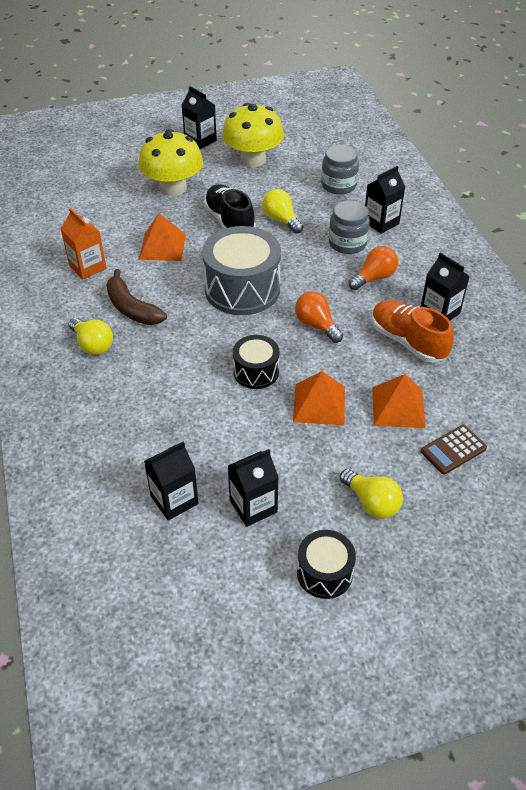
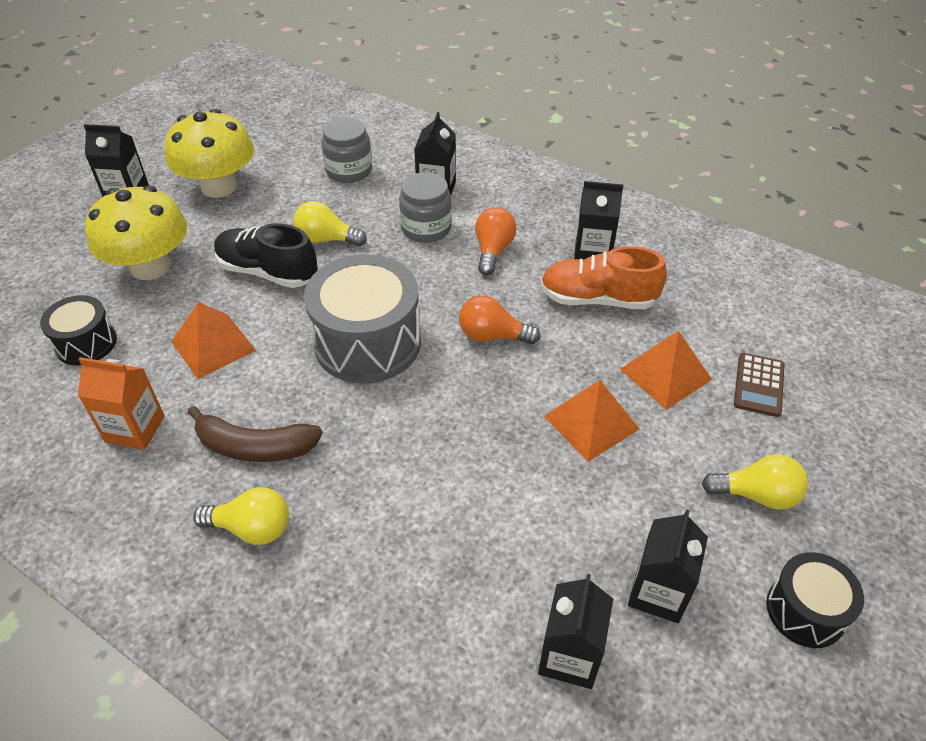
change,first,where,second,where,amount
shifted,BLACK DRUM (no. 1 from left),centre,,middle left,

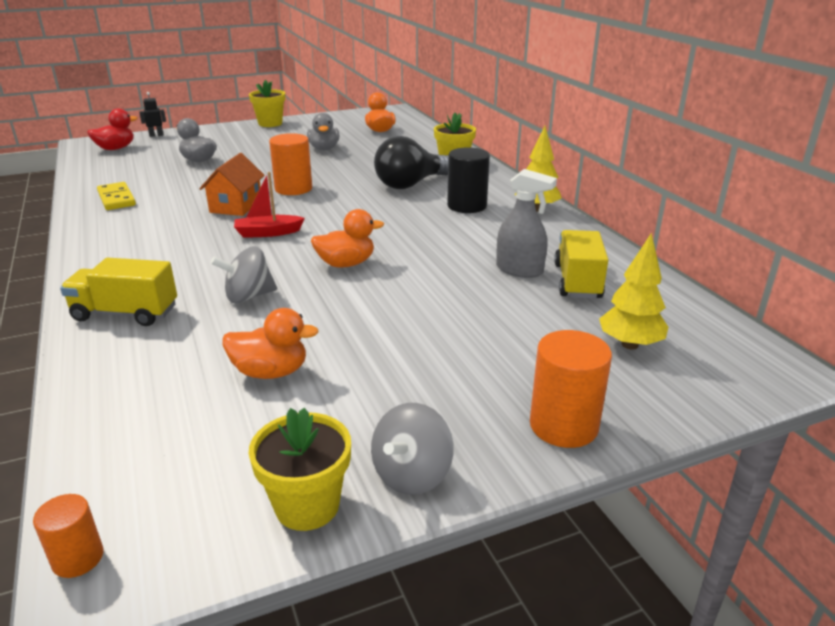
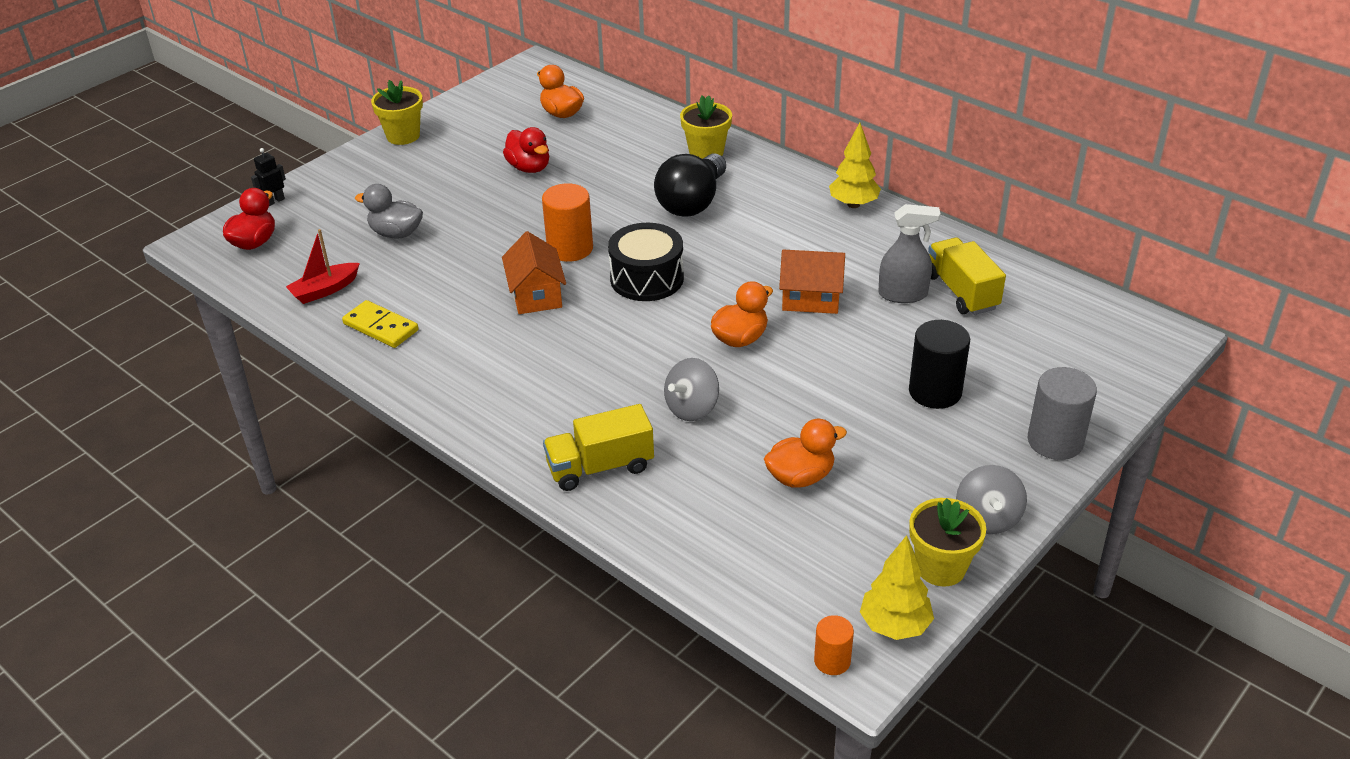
change,first,where,second,where,amount
shifted,RED BOAT,top left,,middle left,
repainted,GREY DUCK (no. 2 from left),top centre,RED DUCK (no. 2 from left),top centre,
shifted,BLACK CYLINDER,top centre,,middle right,
repainted,ORANGE CYLINDER (no. 3 from left),middle right,GREY CYLINDER,middle right,
shifted,YELLOW TREE (no. 2 from left),middle right,,bottom centre,
new,,,BLACK DRUM,centre,
new,,,ORANGE HOUSE (no. 2 from left),centre,

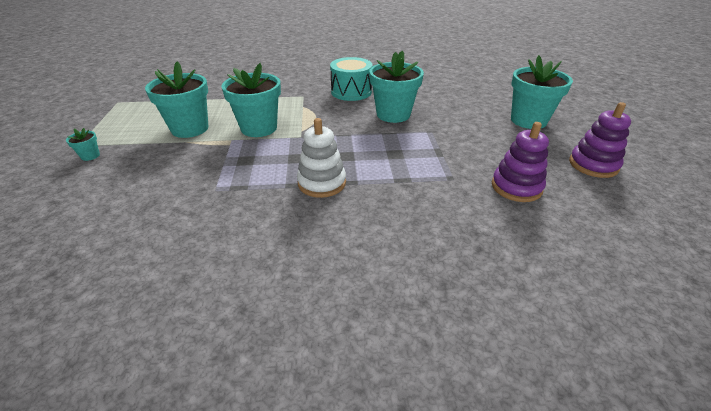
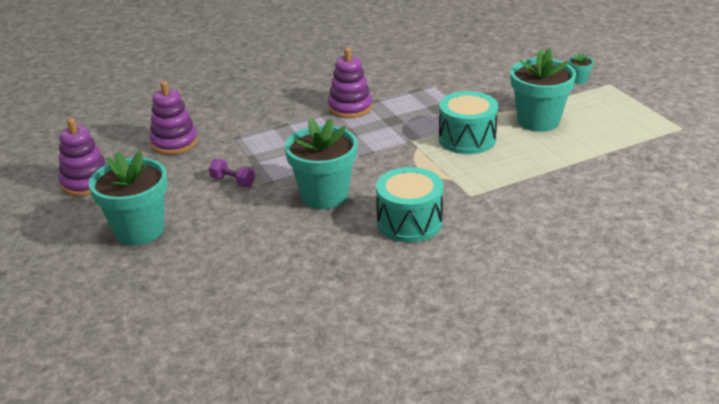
change,first,where,second,where,amount
swapped,TURQUOISE FLOWER POT (no. 3 from left),top centre,TURQUOISE DRUM (no. 2 from left),top centre,
repainted,WHITE STACKING TOY,centre,PURPLE STACKING TOY (no. 3 from left),top centre,
new,,,PURPLE DUMBBELL,middle left,

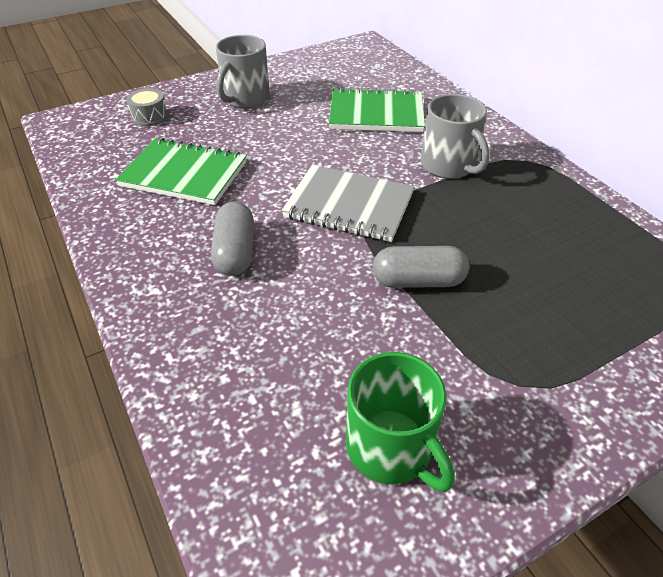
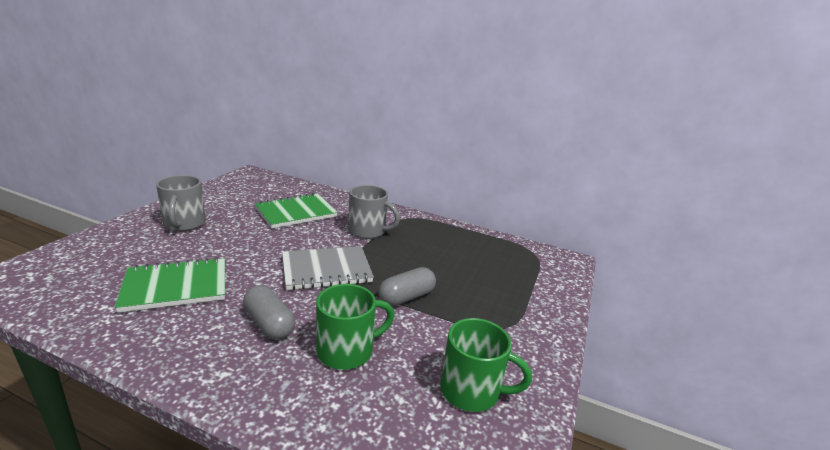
change,first,where,second,where,amount
gone,GREY DRUM,top left,,,
new,,,GREEN MUG (no. 1 from left),bottom centre,

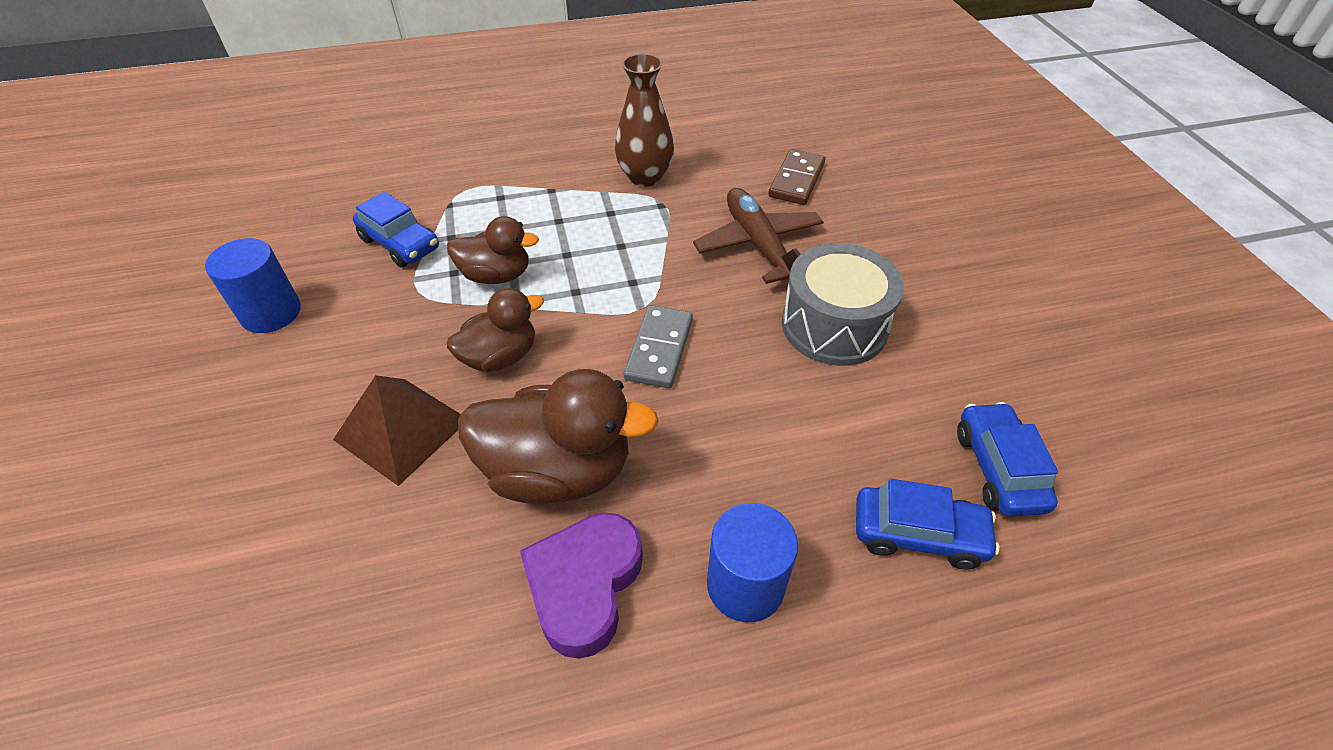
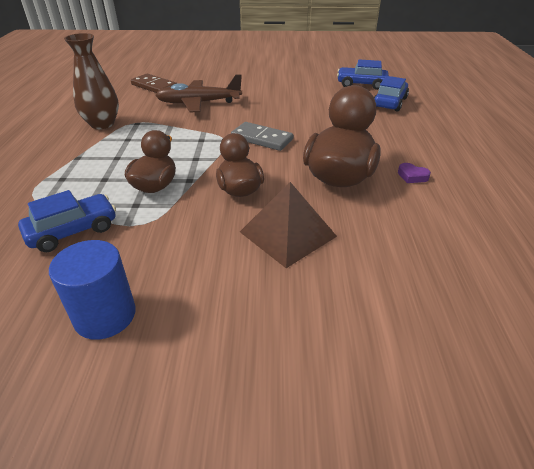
change,first,where,second,where,amount
scaled,PURPLE HEART,bottom centre,,middle right,x0.43
gone,BLUE CYLINDER (no. 2 from left),bottom centre,,,
gone,GREY DRUM,centre,,,

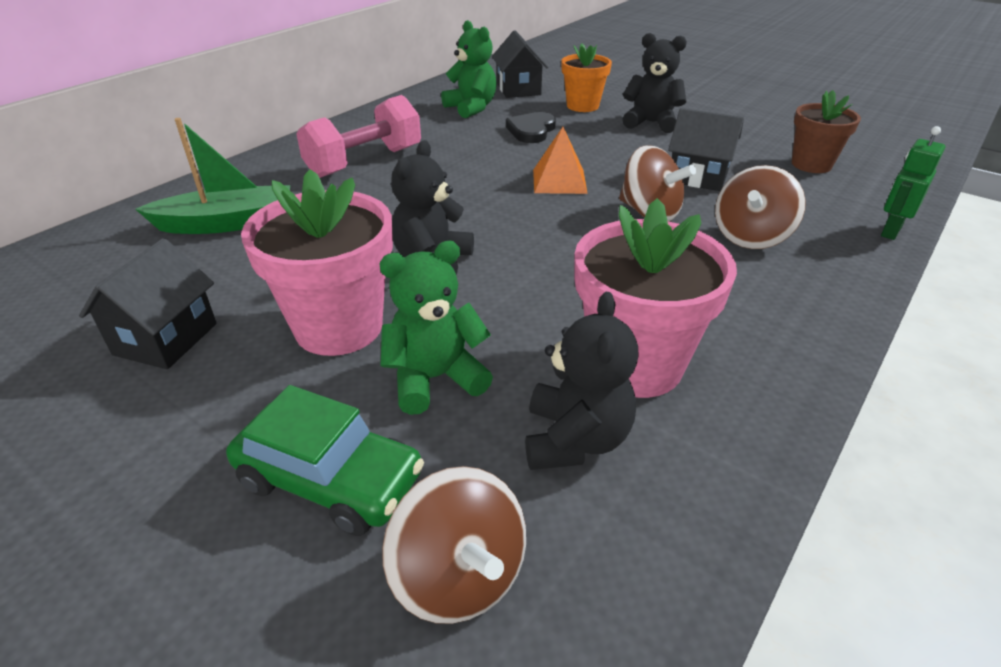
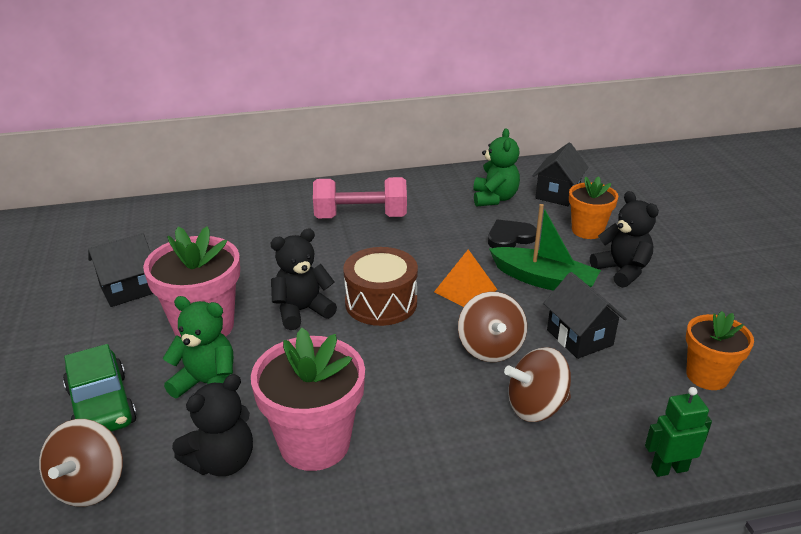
change,first,where,second,where,amount
shifted,GREEN BOAT,top left,,middle right,
repainted,BROWN FLOWER POT,top right,ORANGE FLOWER POT (no. 2 from left),middle right,
new,,,BROWN DRUM,centre,

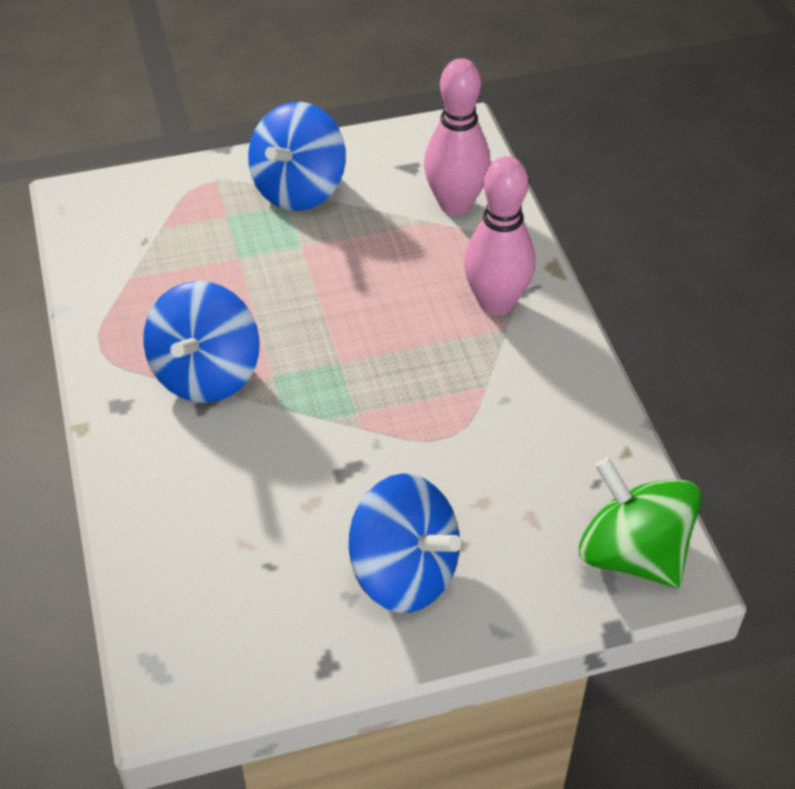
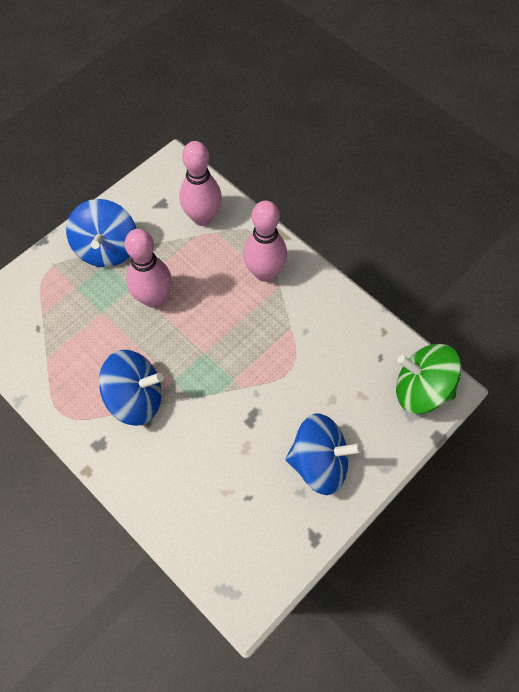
change,first,where,second,where,amount
rotated,BLUE SPINNING TOP (no. 1 from left in the first image),middle left,BLUE SPINNING TOP (no. 2 from left),middle left,75 degrees counterclockwise
new,,,PINK BOWLING PIN (no. 1 from left),middle left,

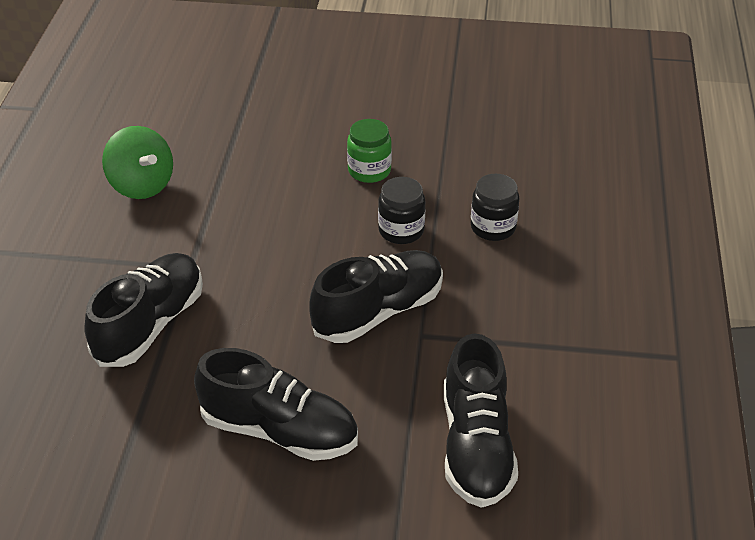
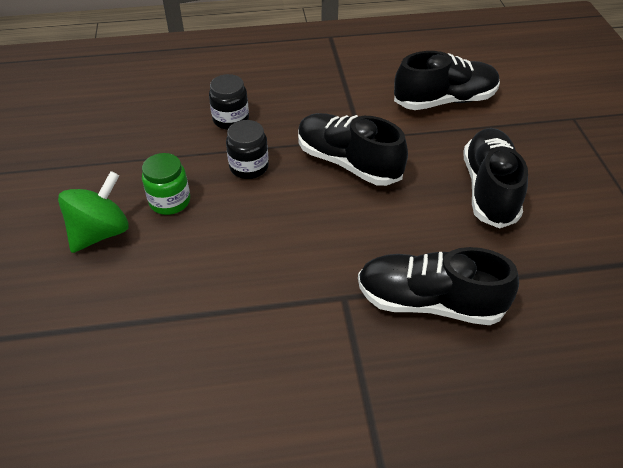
change,first,where,second,where,amount
shifted,GREEN SPINNING TOP,top left,,middle left,

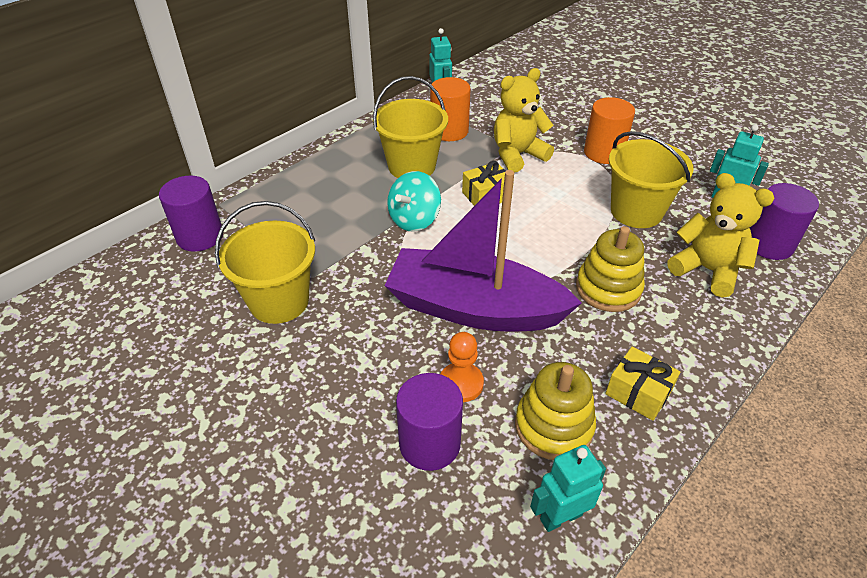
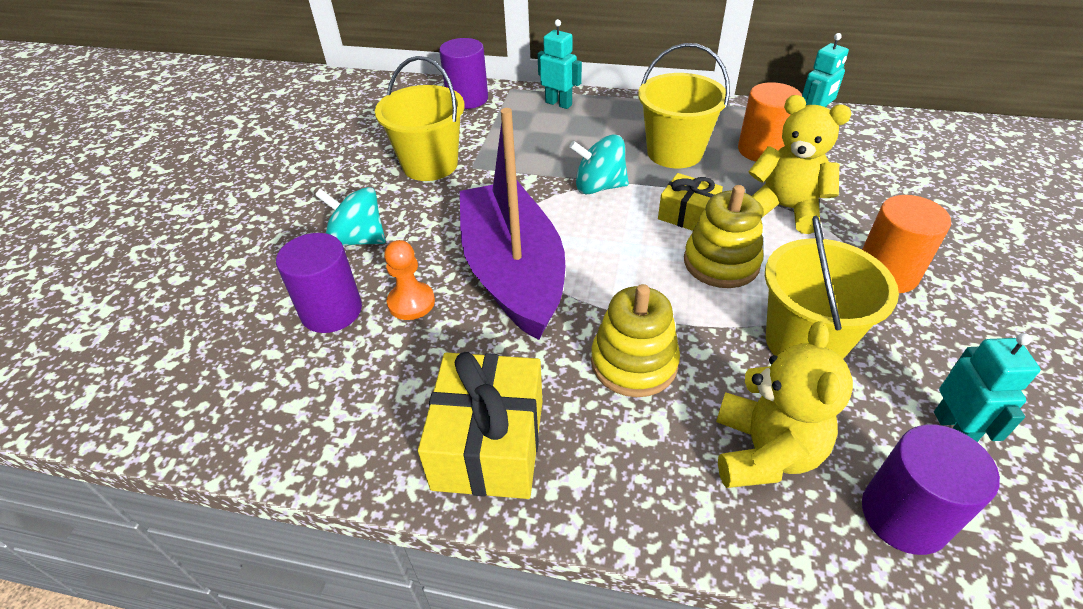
change,first,where,second,where,amount
shifted,YELLOW STACKING TOY (no. 1 from left in the first image),bottom centre,YELLOW STACKING TOY (no. 2 from left),middle right,
shifted,TURQUOISE ROBOT (no. 2 from left in the first image),bottom centre,TURQUOISE ROBOT (no. 1 from left),top centre,
scaled,YELLOW GIFT (no. 2 from left in the first image),middle right,YELLOW GIFT (no. 1 from left),bottom centre,x1.70
new,,,TURQUOISE SPINNING TOP (no. 1 from left),middle left,

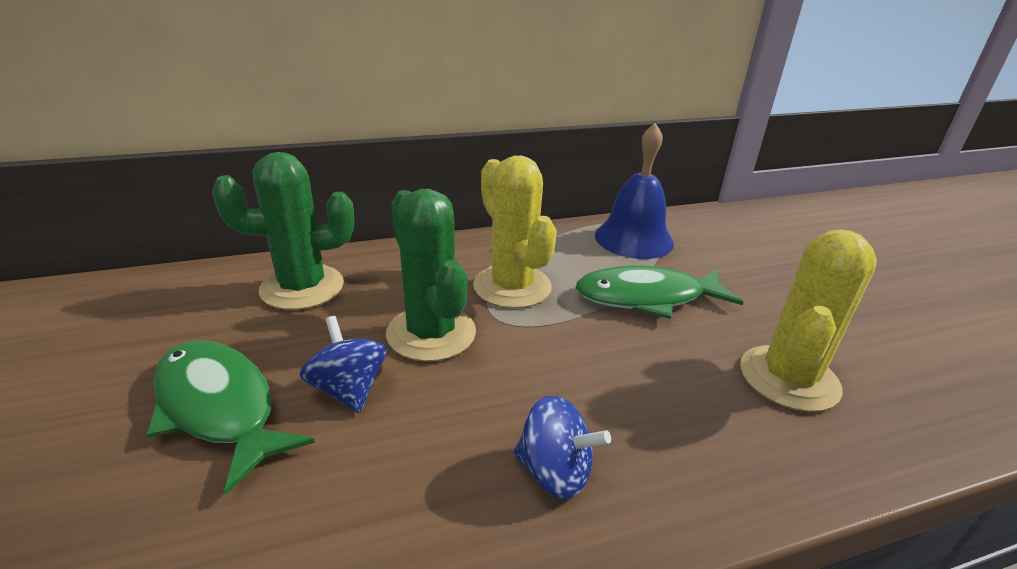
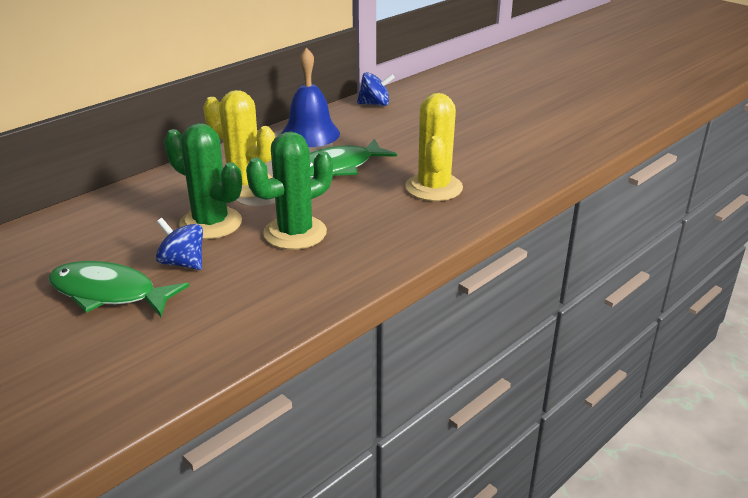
change,first,where,second,where,amount
shifted,GREEN CACTUS (no. 1 from left in the first image),middle left,GREEN CACTUS (no. 2 from left),centre,
shifted,BLUE SPINNING TOP (no. 2 from left),bottom centre,,top centre,

